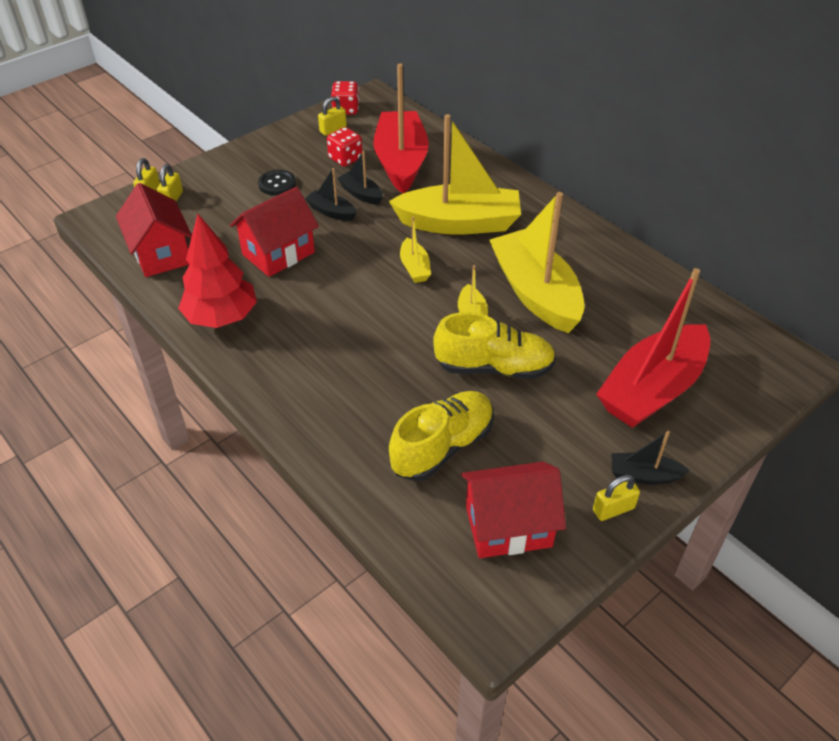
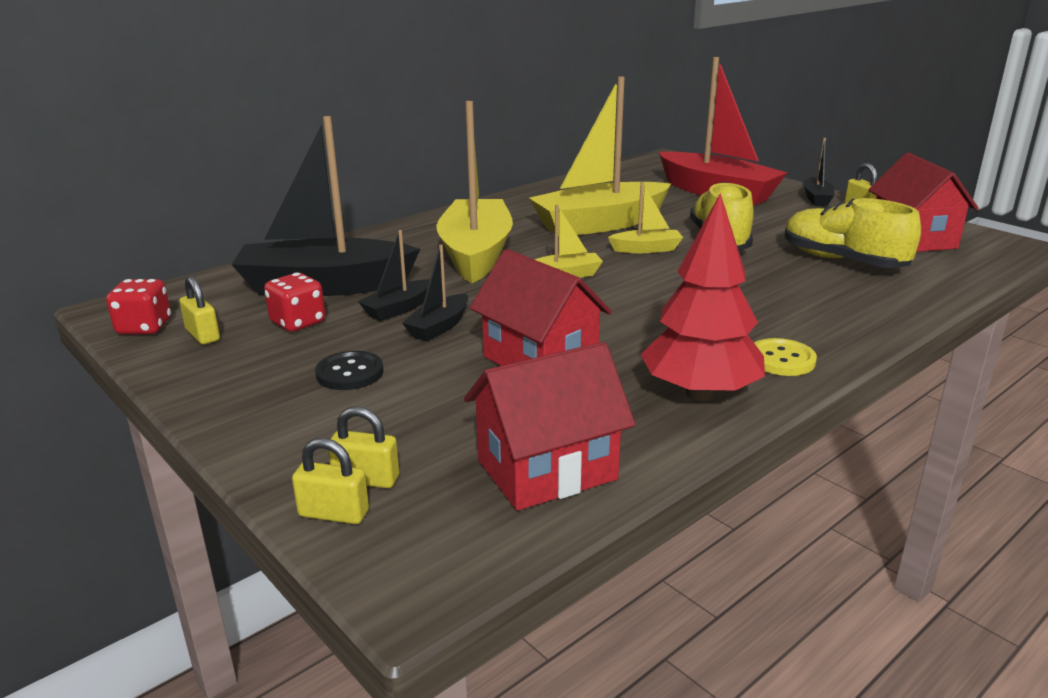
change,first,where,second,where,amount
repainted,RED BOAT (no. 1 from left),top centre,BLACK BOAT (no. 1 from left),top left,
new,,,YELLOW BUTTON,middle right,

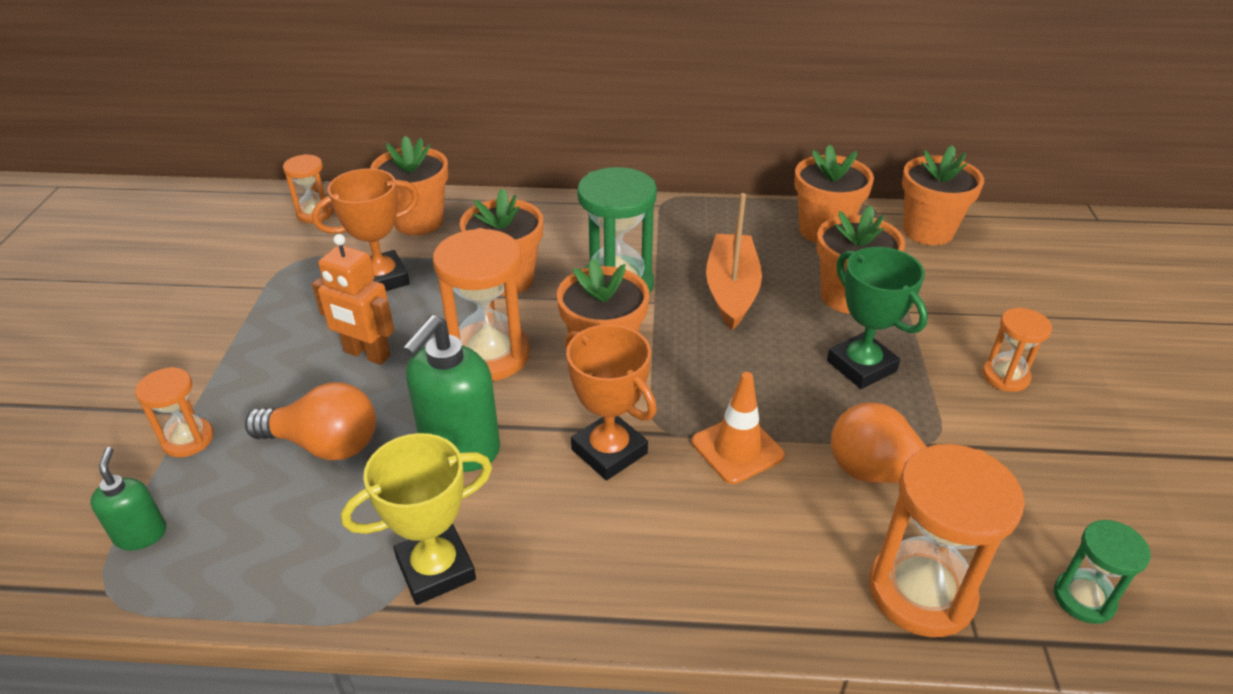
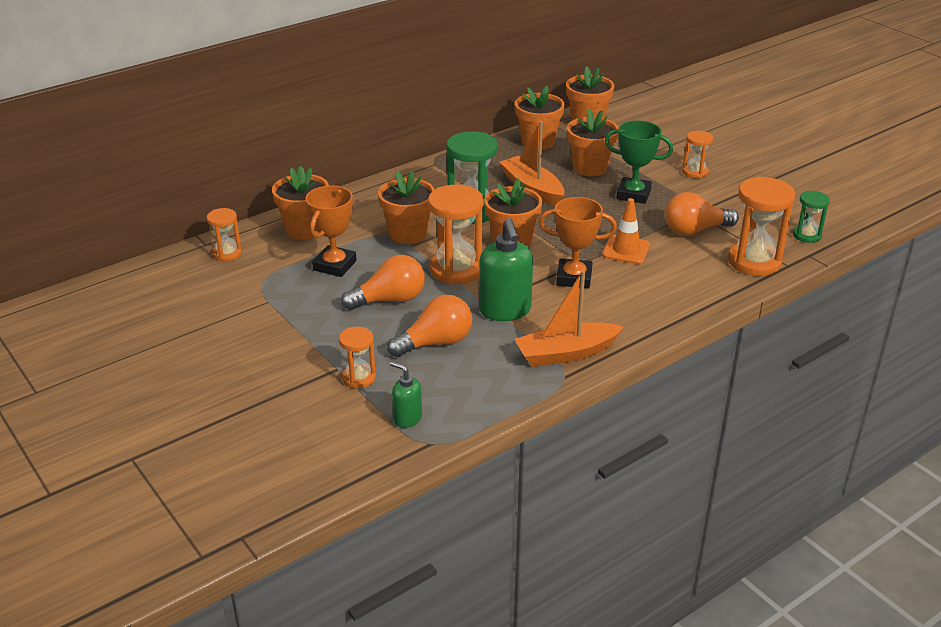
change,first,where,second,where,amount
swapped,ORANGE ROBOT,middle left,ORANGE LIGHT BULB (no. 1 from left),centre,
swapped,YELLOW TROPHY,bottom centre,ORANGE BOAT (no. 2 from left),centre,

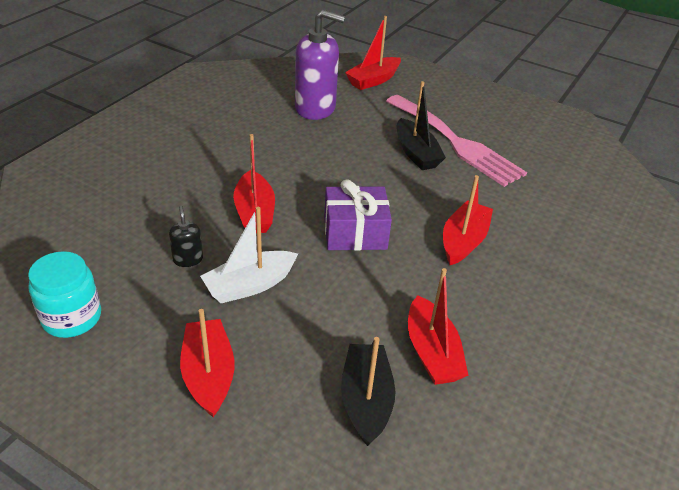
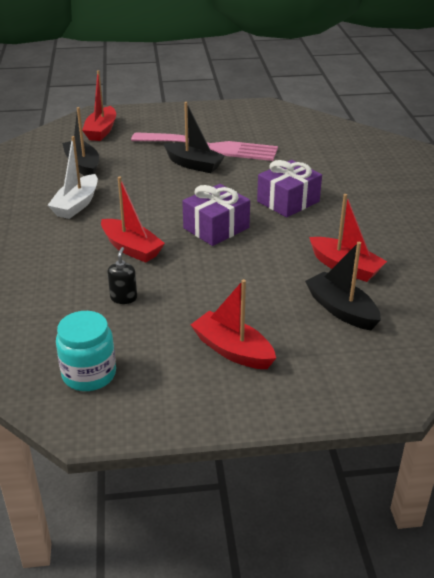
change,first,where,second,where,amount
rotated,BLACK SOAP DISPENSER,middle left,,middle left,60 degrees clockwise
shifted,WHITE BOAT,centre,,top left,
swapped,PURPLE SOAP DISPENSER,top centre,BLACK BOAT (no. 1 from left),top left,
swapped,RED BOAT (no. 5 from left),middle right,PURPLE GIFT (no. 2 from left),top centre,

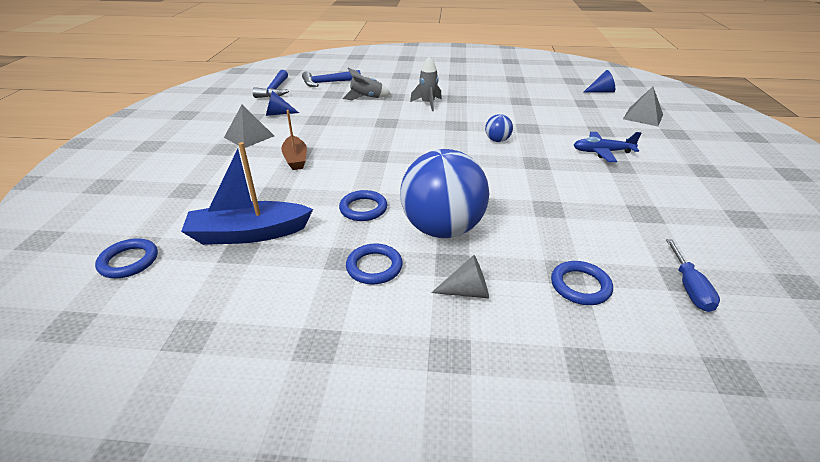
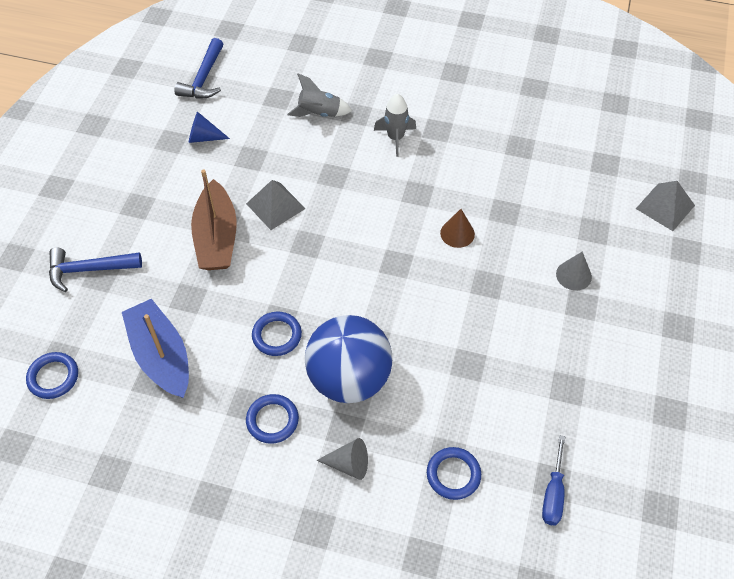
change,first,where,second,where,amount
rotated,BLUE BOAT,middle left,,middle left,60 degrees clockwise
shifted,GREY PYRAMID (no. 1 from left),top left,,centre,
scaled,BROWN BOAT,top centre,,middle left,x1.59
shifted,BLUE HAMMER (no. 2 from left in the first image),top centre,BLUE HAMMER (no. 1 from left),middle left,
swapped,BLUE BALL (no. 2 from left),top centre,BROWN CONE,centre,
swapped,BLUE PLANE,top right,GREY CONE (no. 2 from left),middle right,
gone,BLUE CONE (no. 2 from left),top right,,,

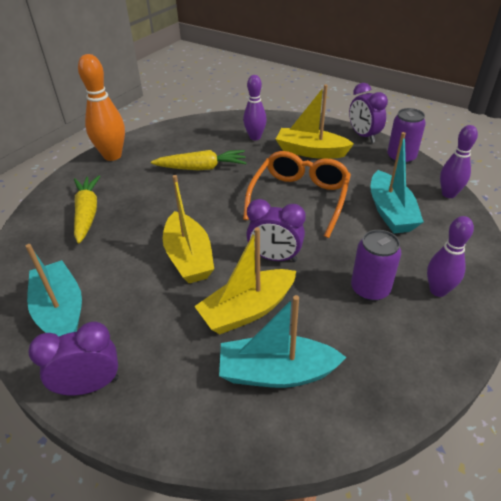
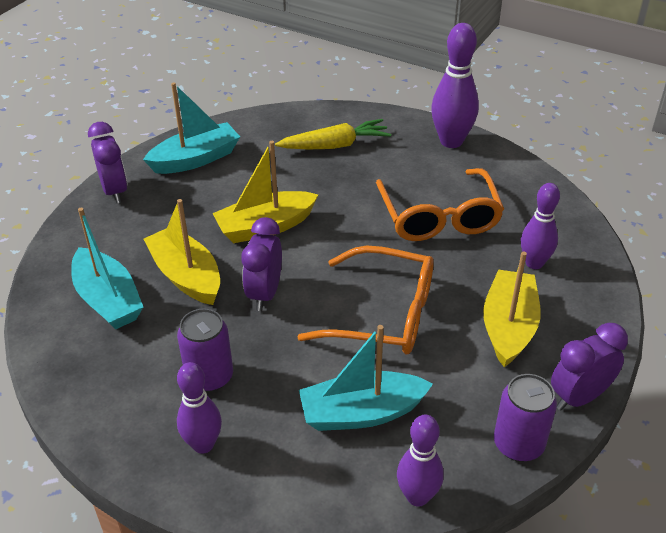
change,first,where,second,where,amount
repainted,ORANGE BOWLING PIN,top left,PURPLE BOWLING PIN (no. 3 from left),top right,
swapped,YELLOW CARROT (no. 2 from left),top centre,ORANGE GLASSES (no. 2 from left),centre,
rotated,TURQUOISE BOAT (no. 2 from left in the first image),bottom centre,TURQUOISE BOAT (no. 1 from left),middle left,150 degrees clockwise

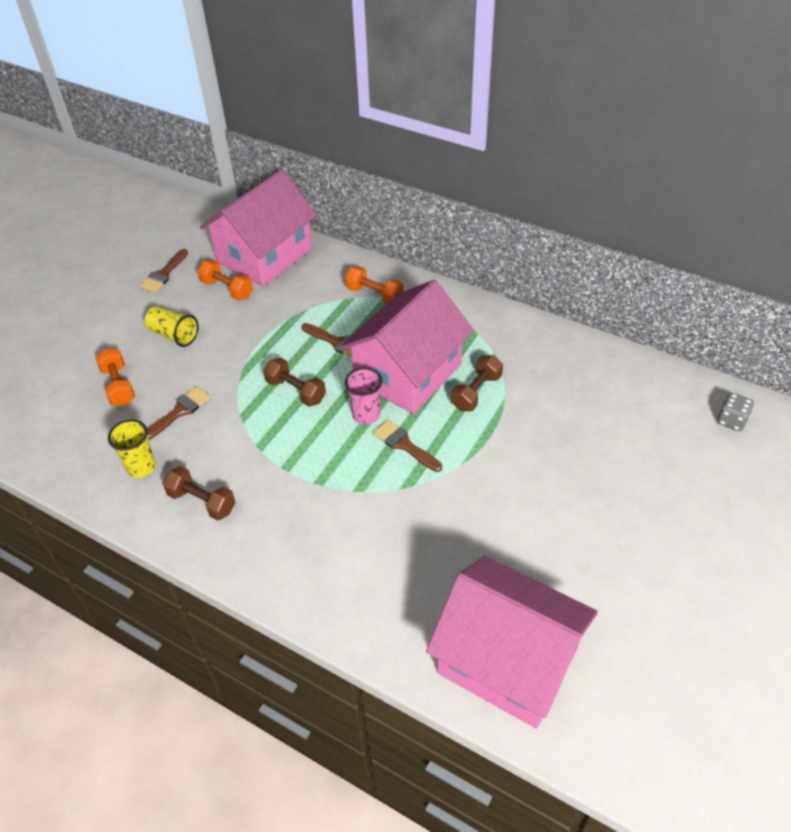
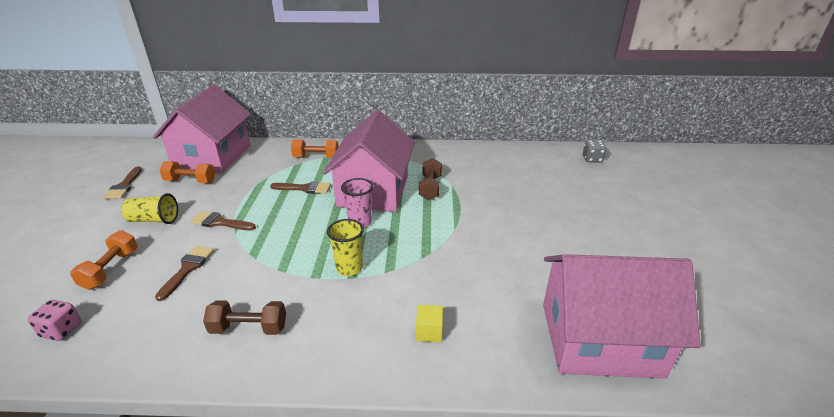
change,first,where,second,where,amount
rotated,ORANGE DUMBBELL (no. 1 from left),middle left,,middle left,60 degrees clockwise
shifted,YELLOW CUP (no. 1 from left in the first image),middle left,YELLOW CUP (no. 2 from left),centre,
gone,BROWN DUMBBELL (no. 2 from left),centre,,,
shifted,BROWN BRUSH (no. 4 from left in the first image),centre,BROWN BRUSH (no. 3 from left),middle left,
new,,,PINK DICE,bottom left,
new,,,YELLOW CUBE,bottom centre,

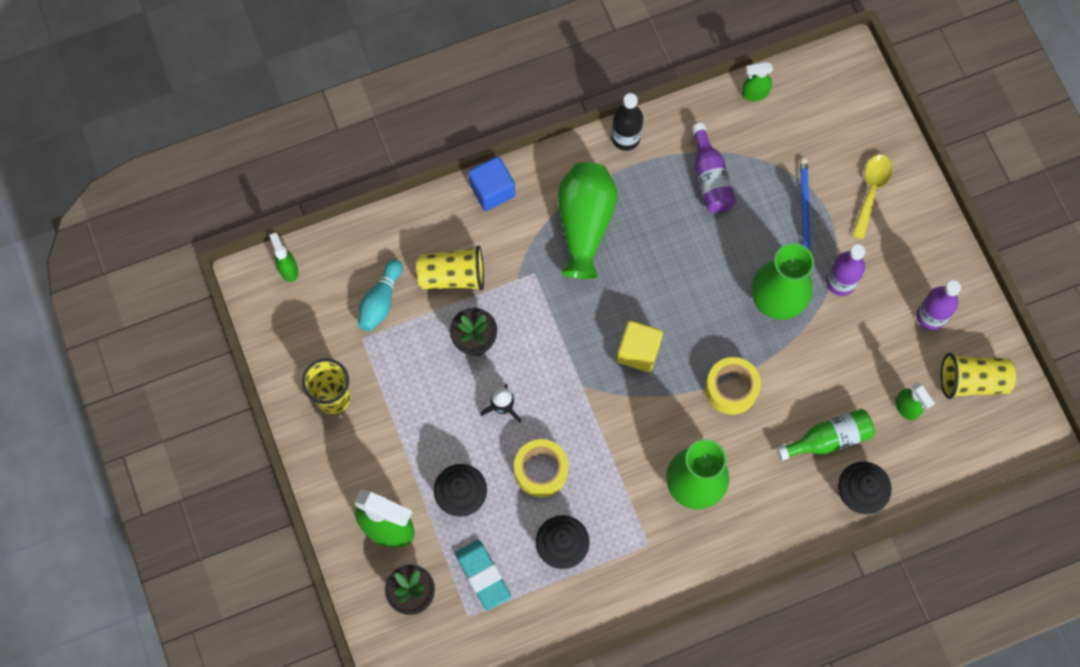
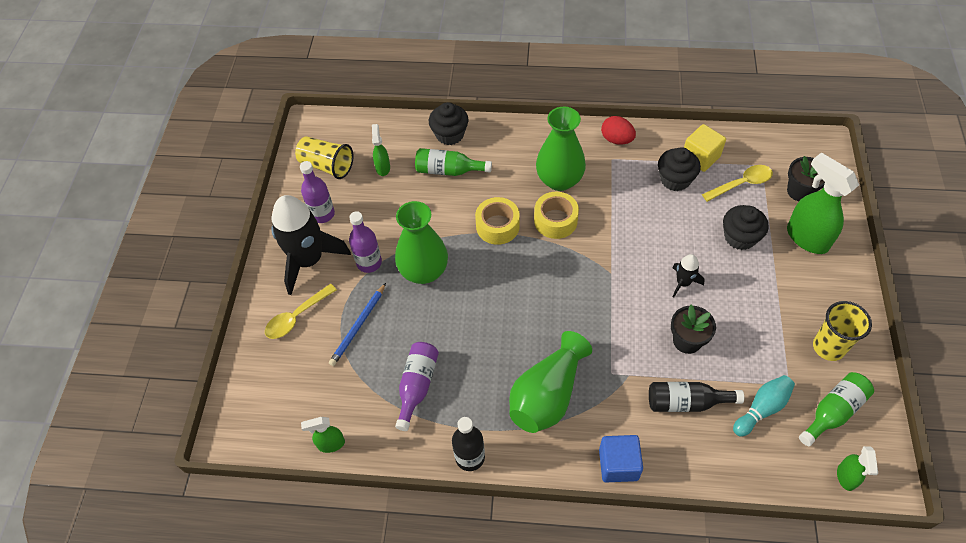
change,first,where,second,where,amount
swapped,YELLOW CUP (no. 2 from left),centre,BLACK BOTTLE (no. 2 from left),bottom right,
swapped,TURQUOISE ERASER,bottom centre,YELLOW SPOON (no. 2 from left),middle right,
shifted,YELLOW TAPE (no. 1 from left in the first image),bottom centre,YELLOW TAPE (no. 2 from left),centre,
shifted,YELLOW CUBE,centre,,top right,
rotated,GREEN SPRAY BOTTLE (no. 3 from left in the first image),top right,GREEN SPRAY BOTTLE (no. 1 from left),bottom centre,150 degrees clockwise
new,,,BLACK ROCKET (no. 1 from left),middle left,
new,,,RED EGG,top centre,
new,,,GREEN BOTTLE (no. 2 from left),bottom right,

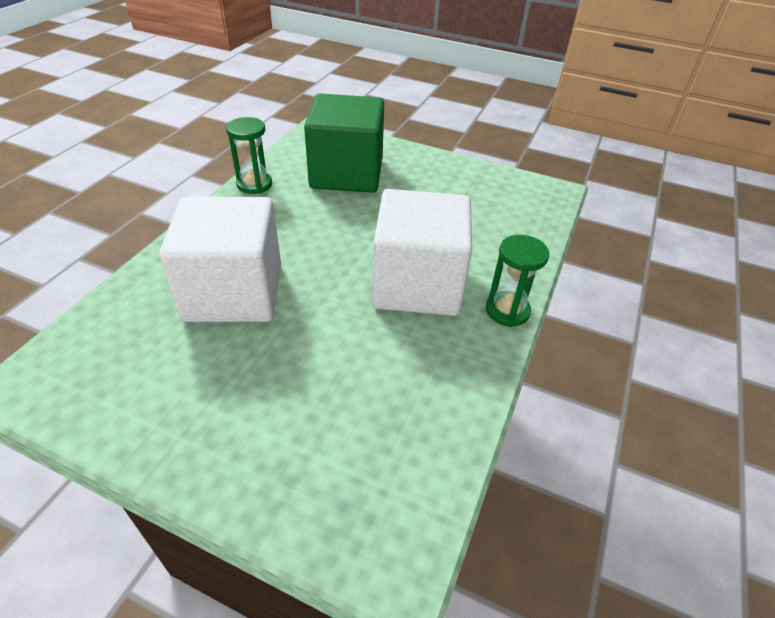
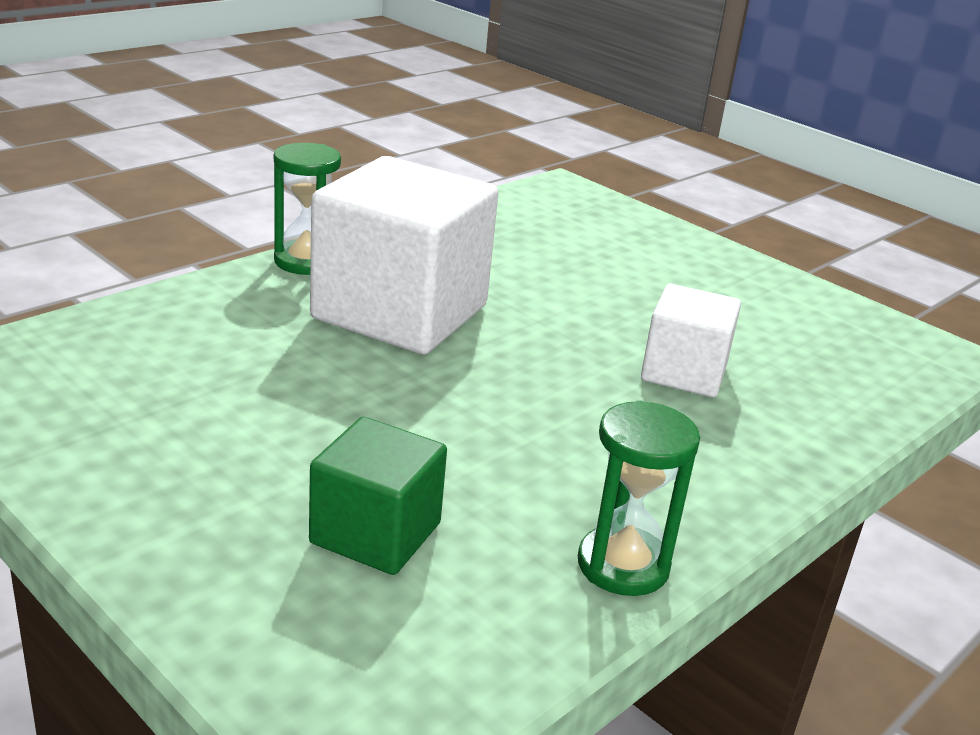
change,first,where,second,where,amount
scaled,WHITE CUBE (no. 1 from left in the first image),middle left,WHITE CUBE (no. 2 from left),middle right,x0.55
scaled,GREEN CUBE,top centre,,bottom centre,x0.55

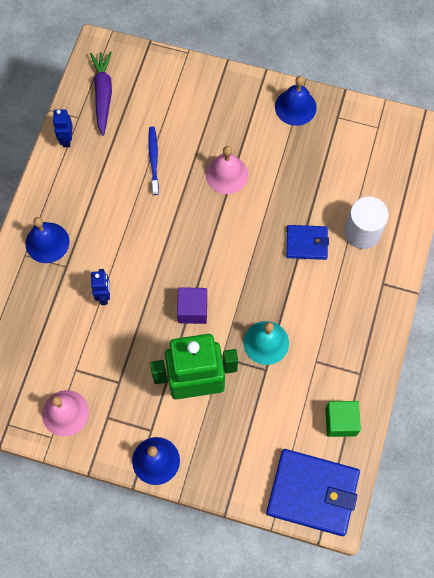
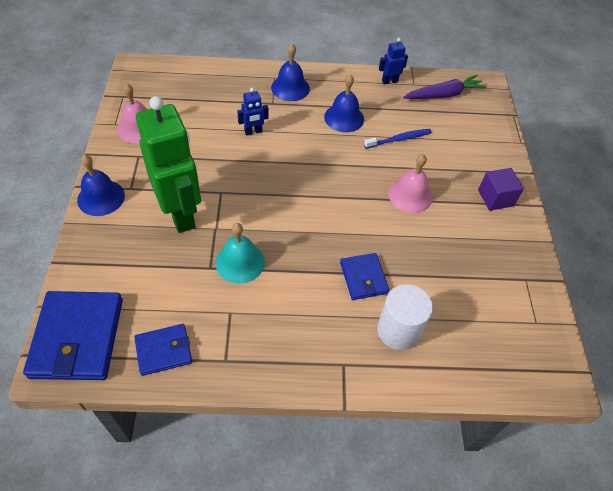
change,first,where,second,where,amount
shifted,PURPLE CUBE,centre,,middle right,
shifted,BLUE BELL (no. 3 from left),top right,,top centre,
swapped,GREEN CUBE,bottom right,BLUE WALLET (no. 2 from left),bottom left,

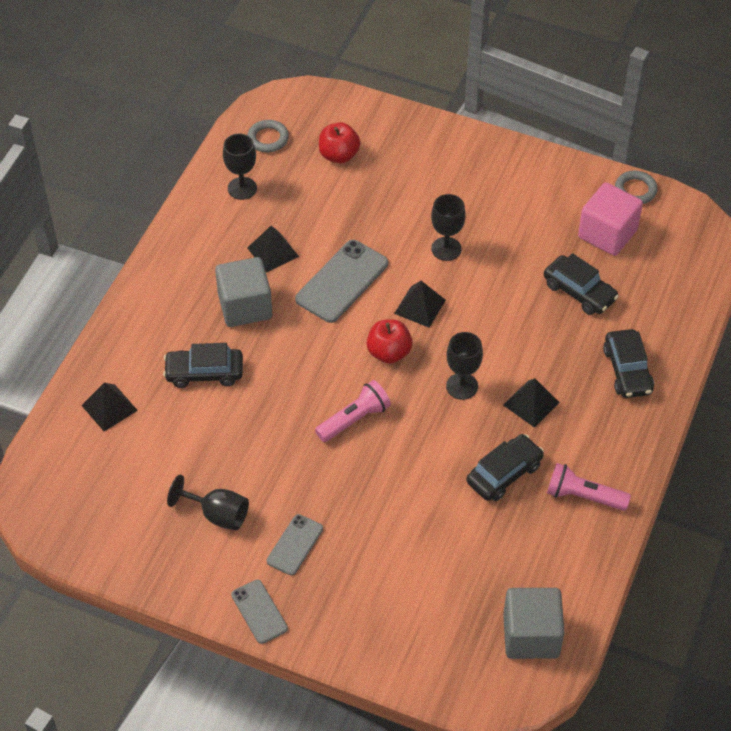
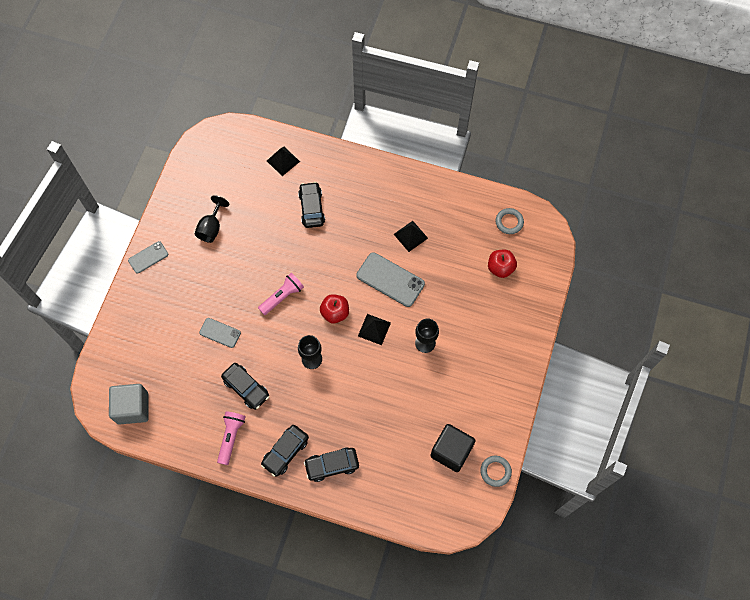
change,first,where,second,where,amount
gone,GREY CUBE (no. 1 from left),middle left,,,
gone,BLACK GOBLET (no. 2 from left),top left,,,
shifted,GREY PHONE (no. 2 from left),bottom centre,,middle left,
rotated,PINK FLASHLIGHT (no. 1 from left in the first image),centre,PINK FLASHLIGHT (no. 2 from left),centre,90 degrees counterclockwise
gone,BLACK PYRAMID (no. 4 from left),middle right,,,
shifted,BLACK CAR (no. 3 from left in the first image),middle right,BLACK CAR (no. 2 from left),bottom centre,
repainted,PINK CUBE,top right,BLACK CUBE,bottom centre,

